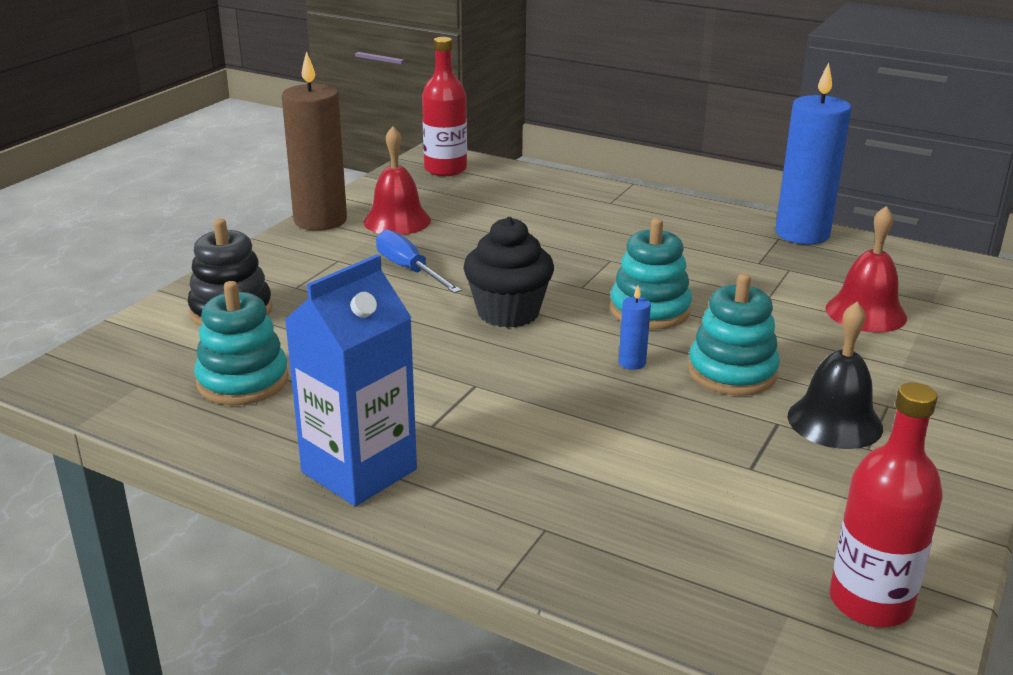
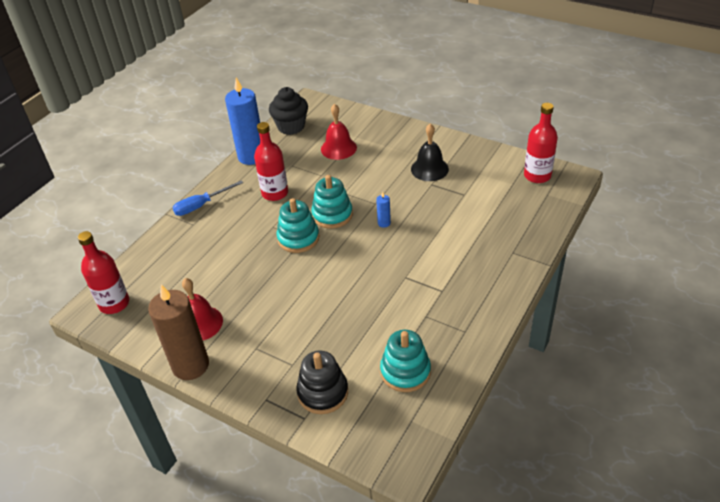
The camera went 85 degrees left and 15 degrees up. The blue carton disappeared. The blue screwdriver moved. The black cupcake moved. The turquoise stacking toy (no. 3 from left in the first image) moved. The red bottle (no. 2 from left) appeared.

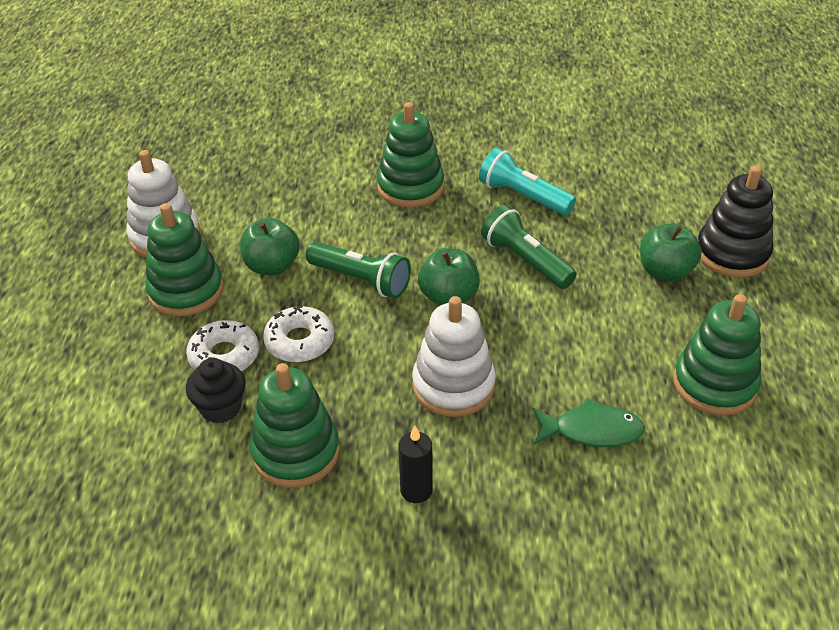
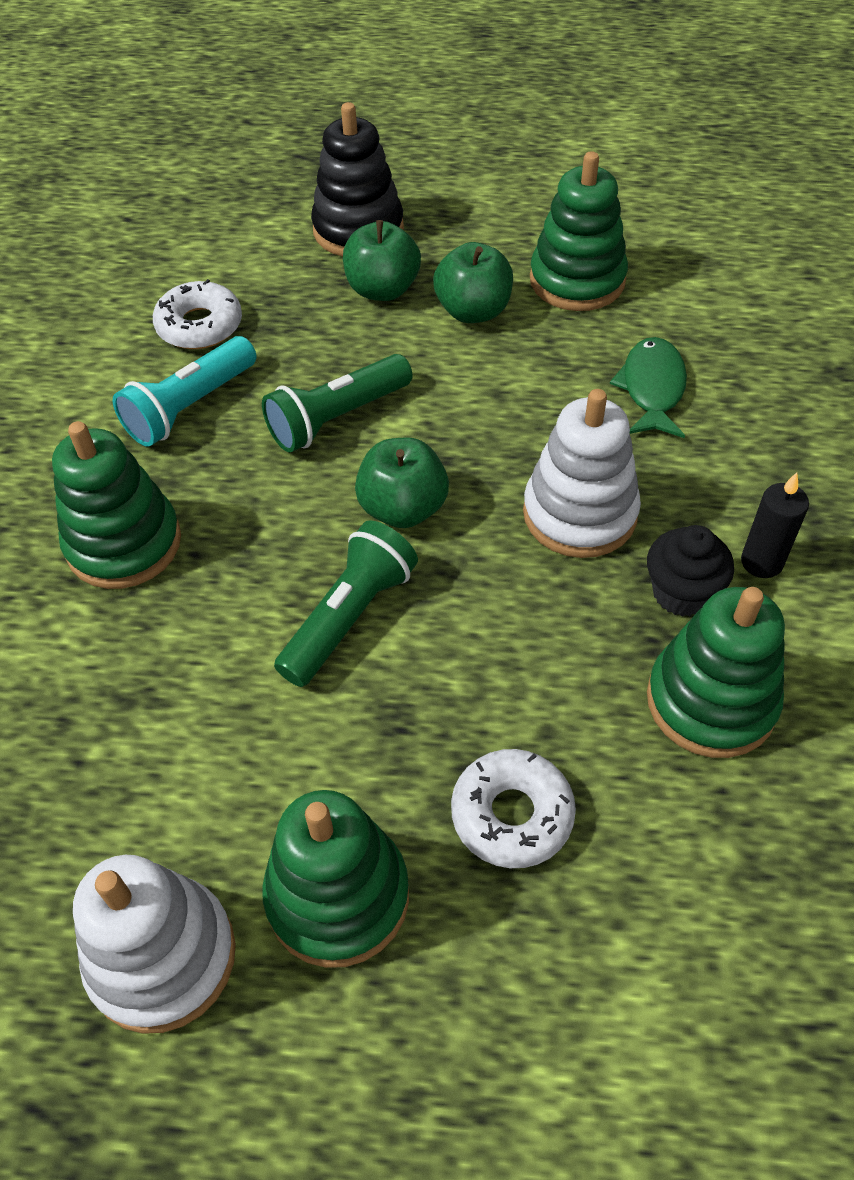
The camera went 85 degrees left and 10 degrees up. The black cupcake moved. The green apple (no. 1 from left in the first image) moved. The white donut (no. 2 from left in the first image) moved.

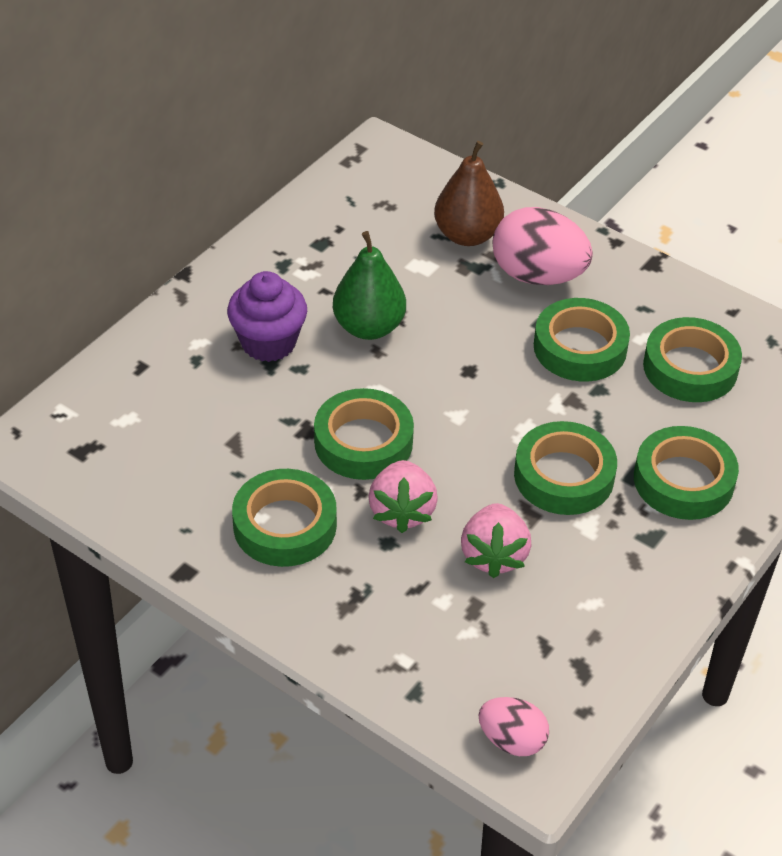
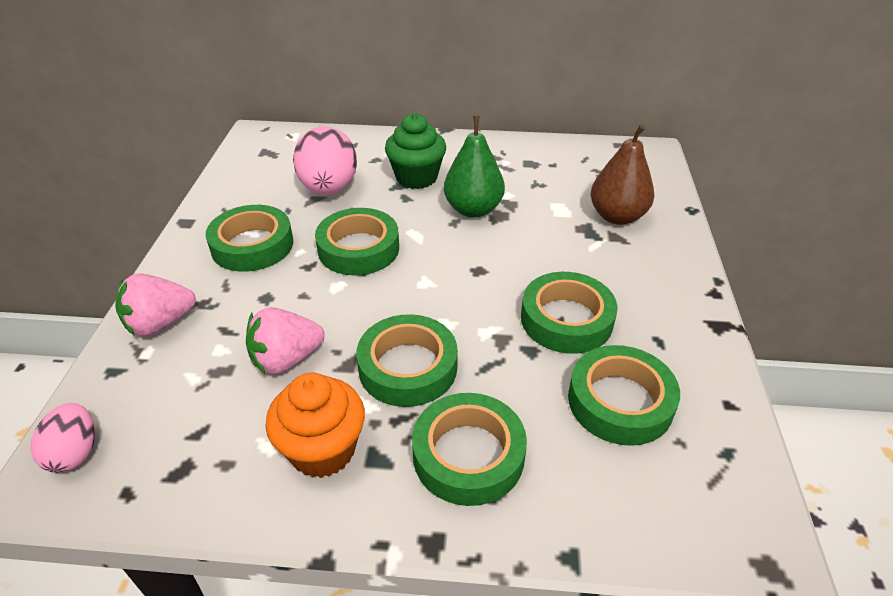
The camera went 60 degrees right and 5 degrees down. The purple cupcake became the green cupcake. The pink strawberry (no. 1 from left) moved. The pink egg (no. 2 from left) moved. The orange cupcake appeared.

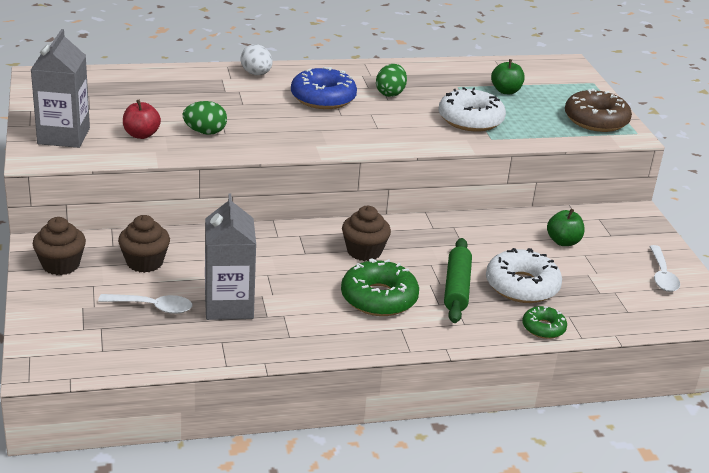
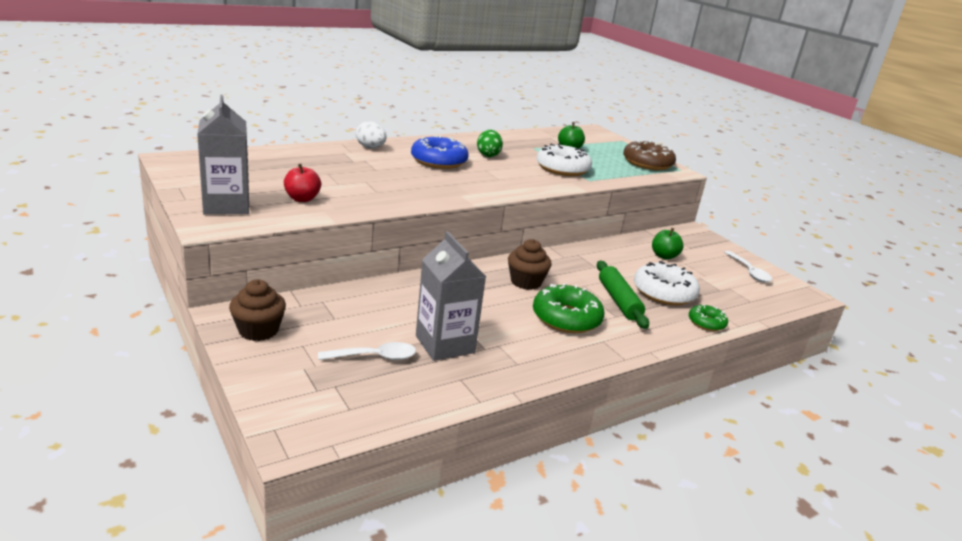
The camera went 20 degrees left and 5 degrees down. The brown cupcake (no. 2 from left) disappeared. The green egg (no. 1 from left) disappeared.

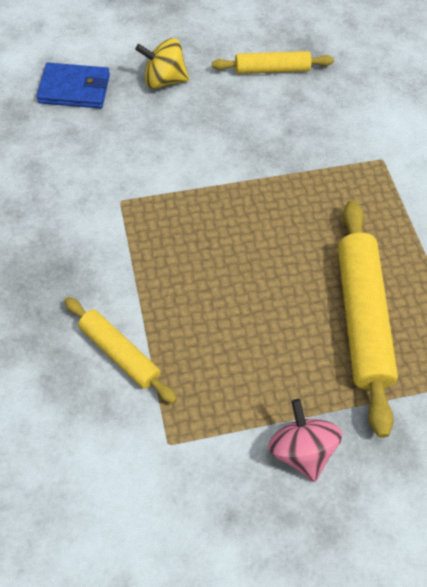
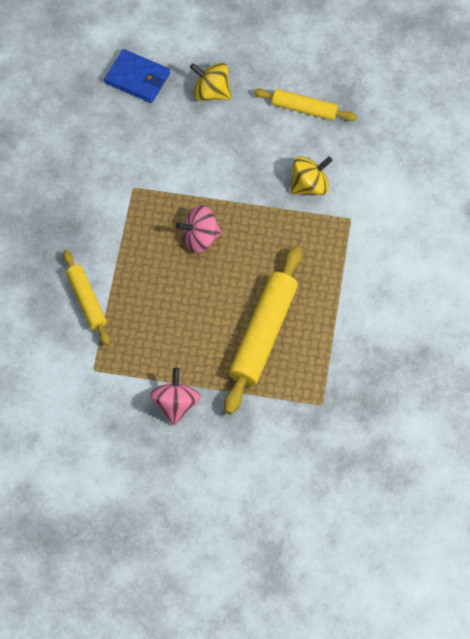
The camera went 25 degrees right and 5 degrees up. The pink spinning top (no. 2 from left) appeared. The yellow spinning top (no. 2 from left) appeared.

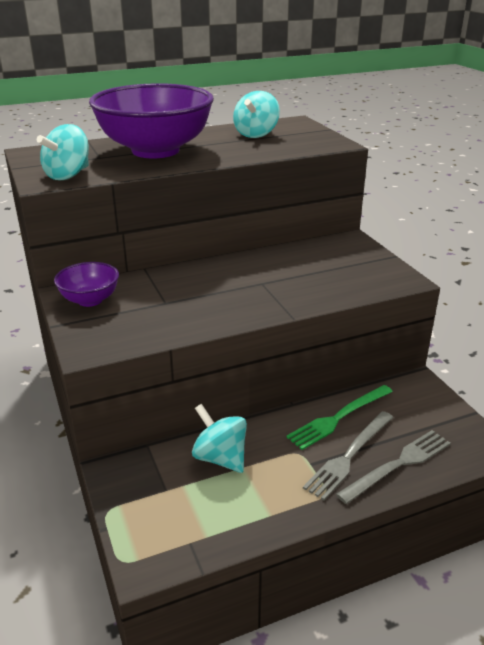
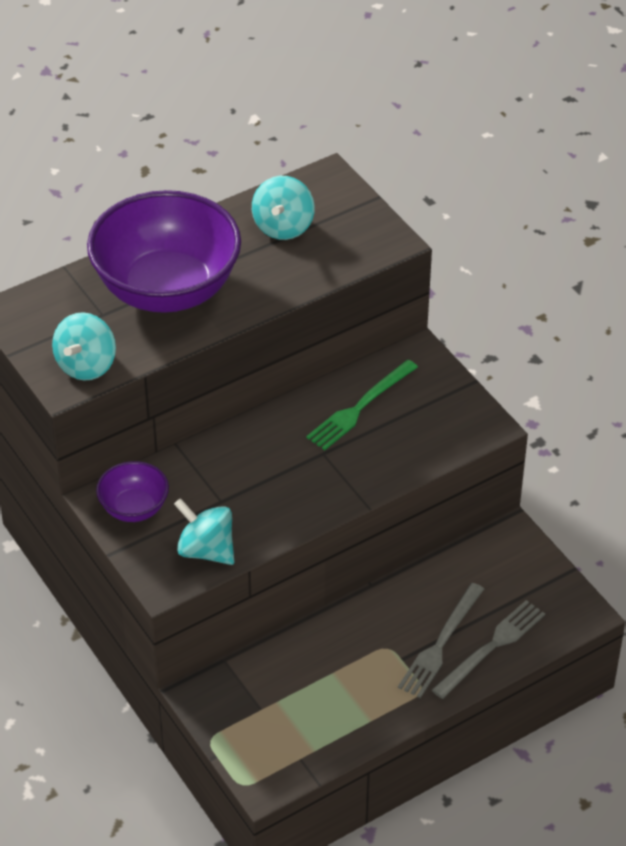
The camera went 10 degrees left and 15 degrees up. The turquoise spinning top (no. 2 from left) moved. The green fork moved.

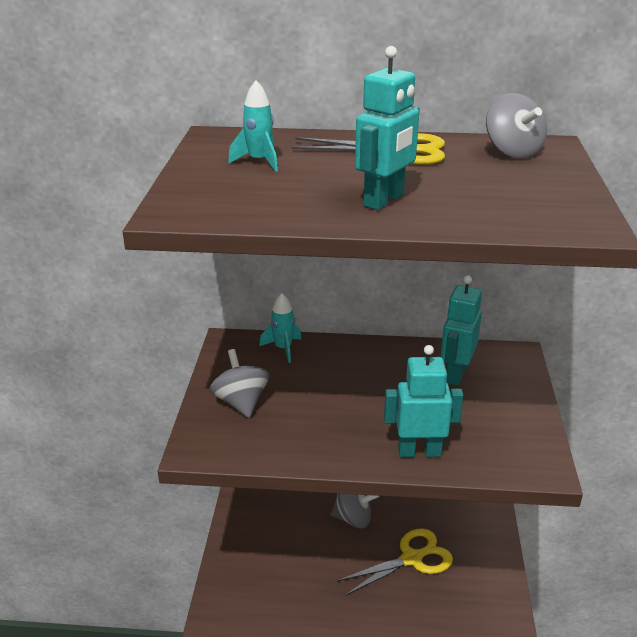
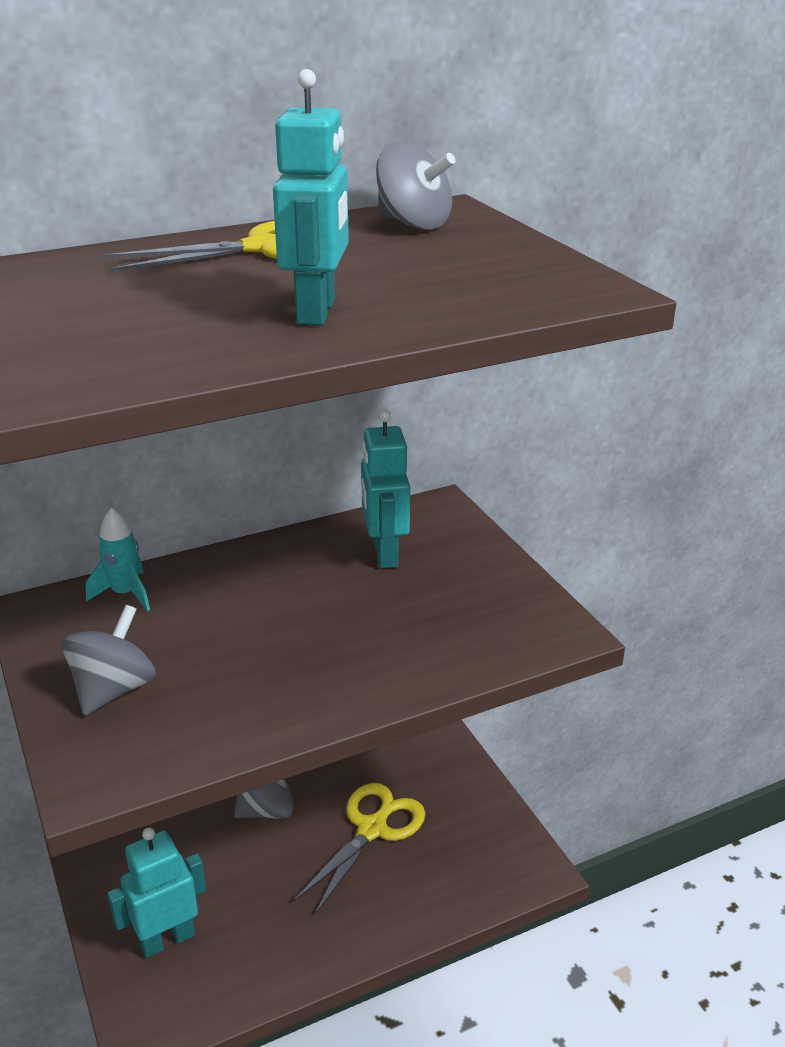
The camera went 30 degrees left and 0 degrees up. The grey spinning top (no. 1 from left) turned 75 degrees clockwise. The turquoise rocket (no. 1 from left) disappeared. The turquoise robot (no. 2 from left in the first image) moved.

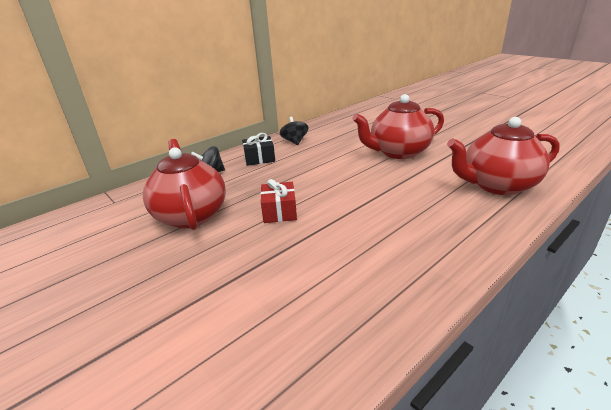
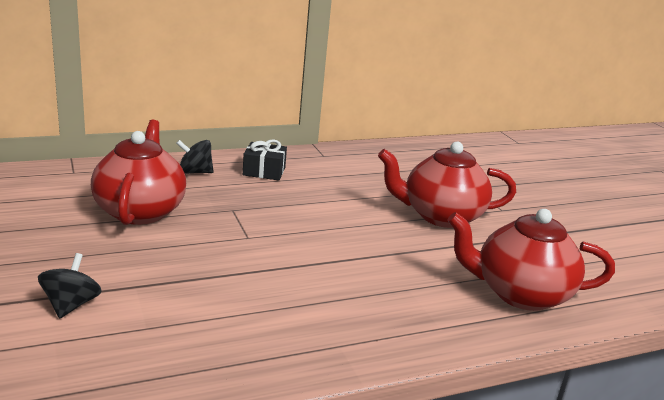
The camera went 15 degrees right and 5 degrees down. The red gift disappeared. The black spinning top (no. 2 from left in the first image) moved.

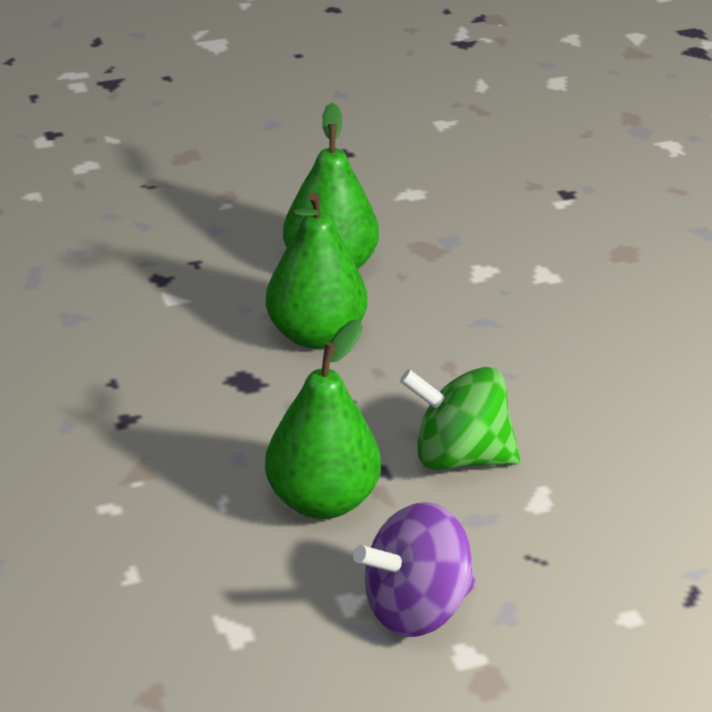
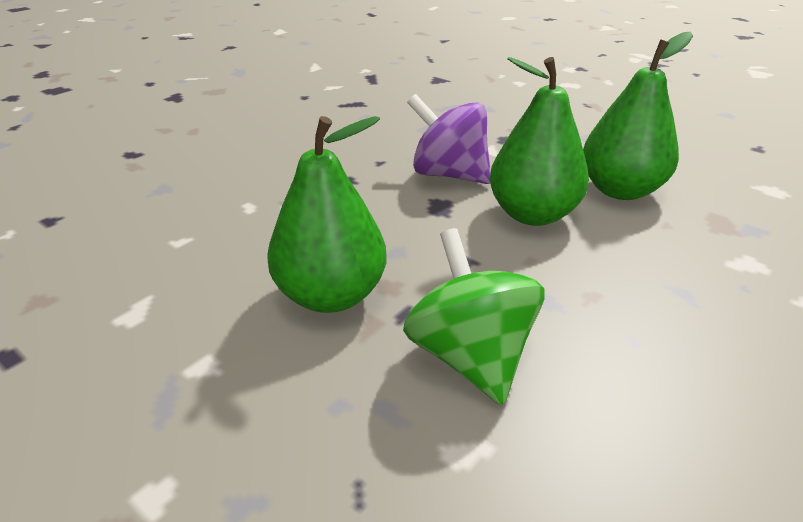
The camera went 60 degrees right and 0 degrees up. The purple spinning top moved.

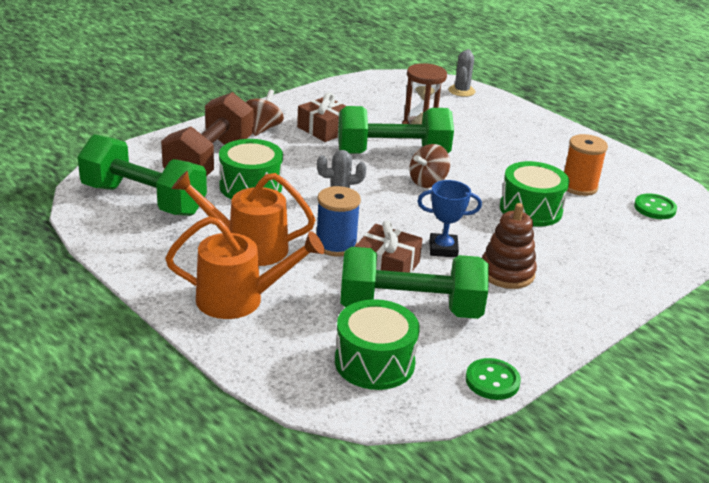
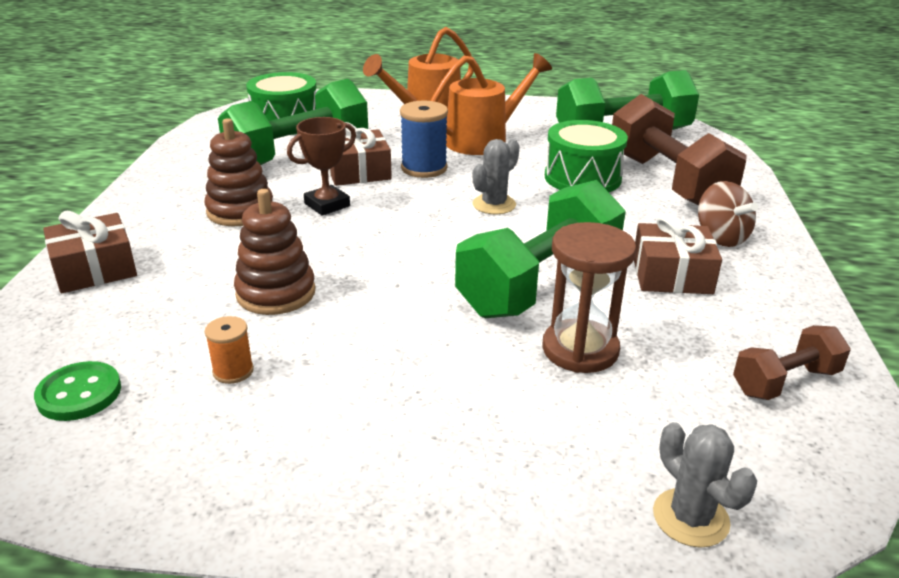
The camera went 140 degrees right and 0 degrees up. The brown spinning top (no. 2 from left) disappeared. The blue trophy became the brown trophy. The green button (no. 1 from left) disappeared. The green drum (no. 3 from left) was replaced by the brown stacking toy (no. 2 from left). The orange spool changed to 0.57 times the size. The brown gift (no. 1 from left) appeared. The brown dumbbell (no. 2 from left) appeared.

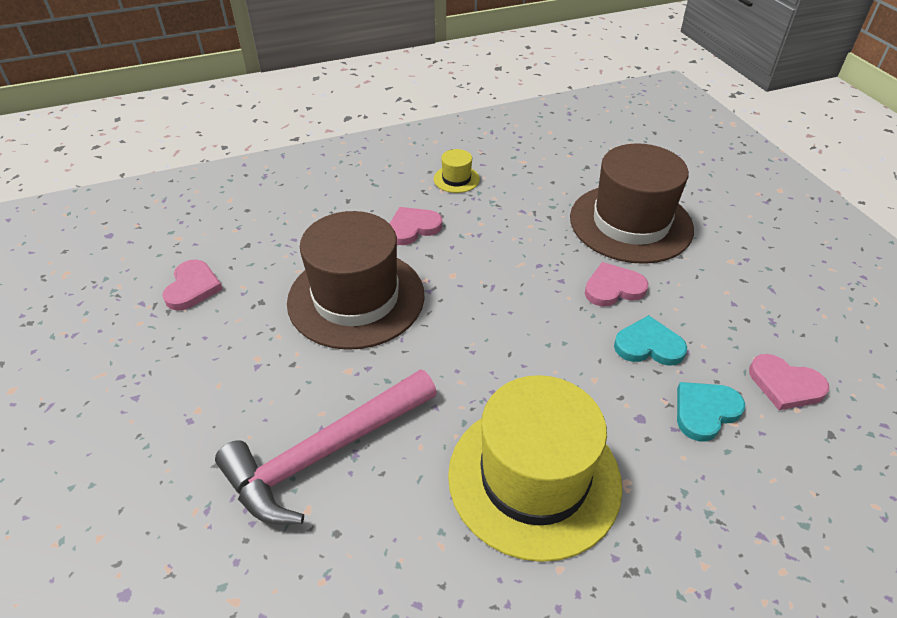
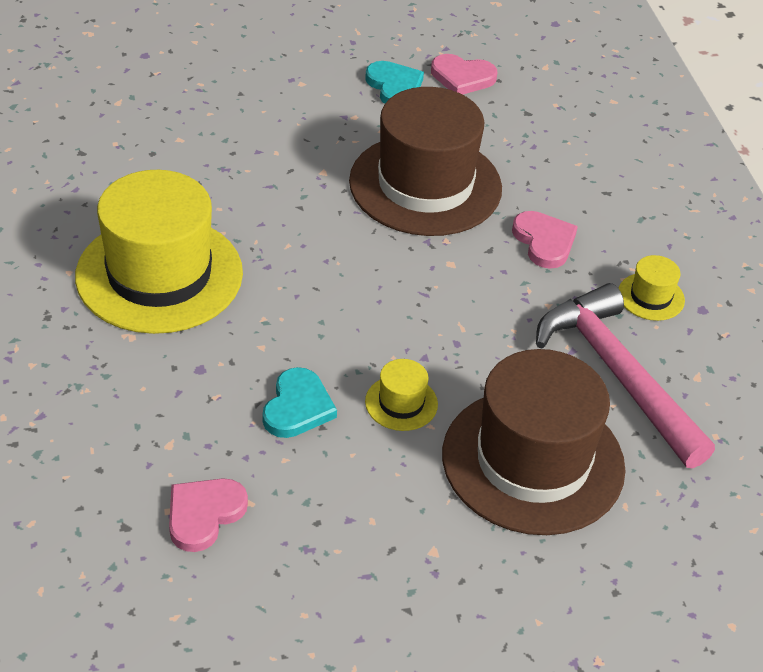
The camera went 95 degrees right and 0 degrees up. The pink hammer moved. The pink heart (no. 3 from left) was replaced by the yellow hat (no. 2 from left). The turquoise heart (no. 2 from left) moved.

